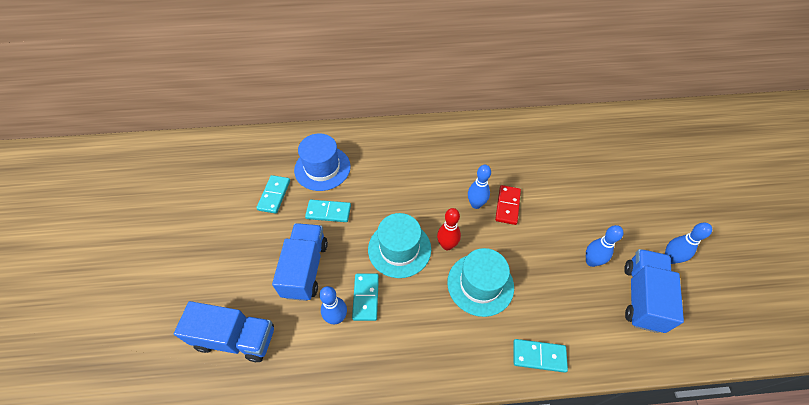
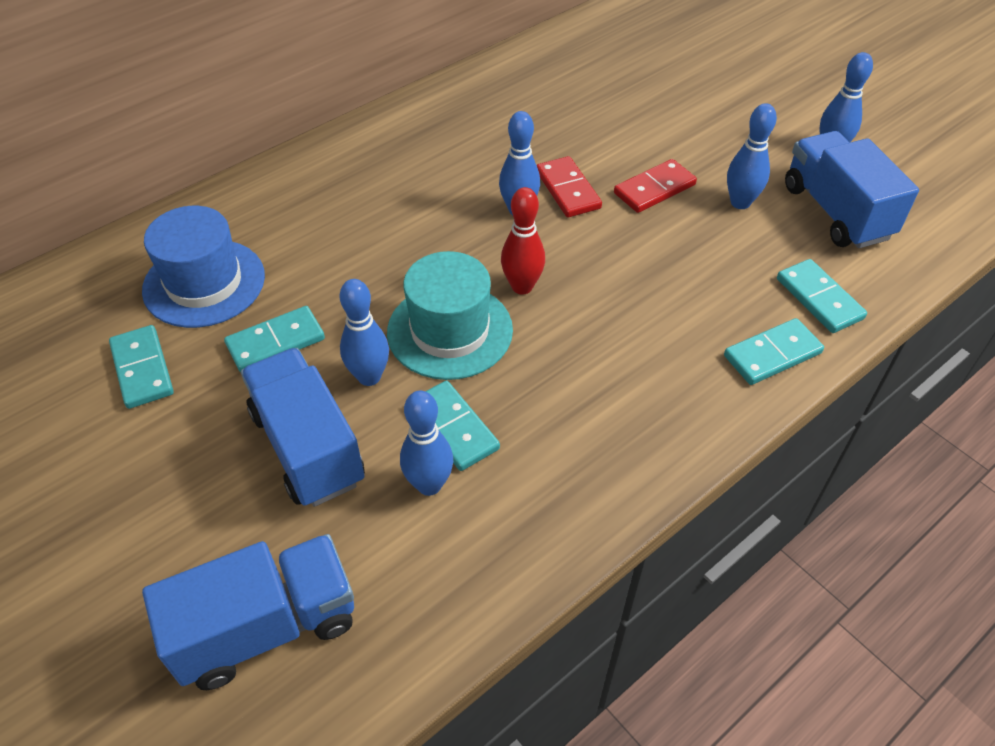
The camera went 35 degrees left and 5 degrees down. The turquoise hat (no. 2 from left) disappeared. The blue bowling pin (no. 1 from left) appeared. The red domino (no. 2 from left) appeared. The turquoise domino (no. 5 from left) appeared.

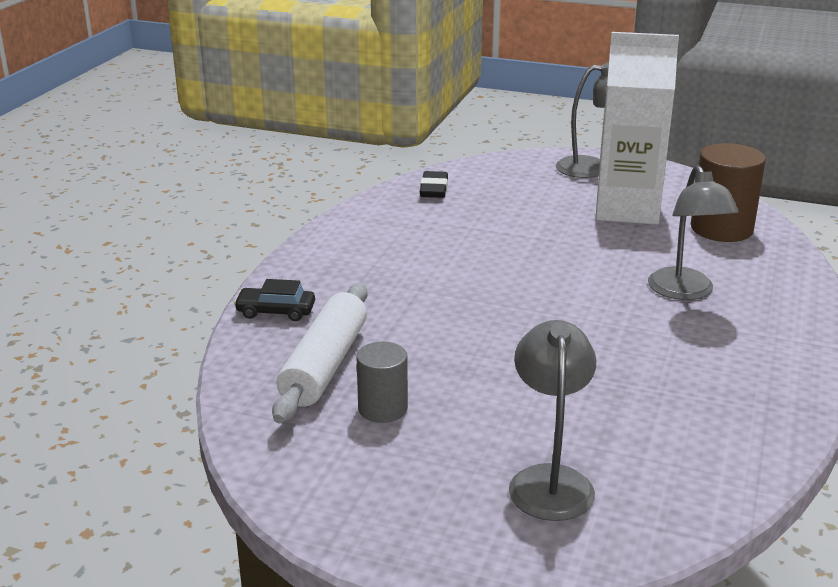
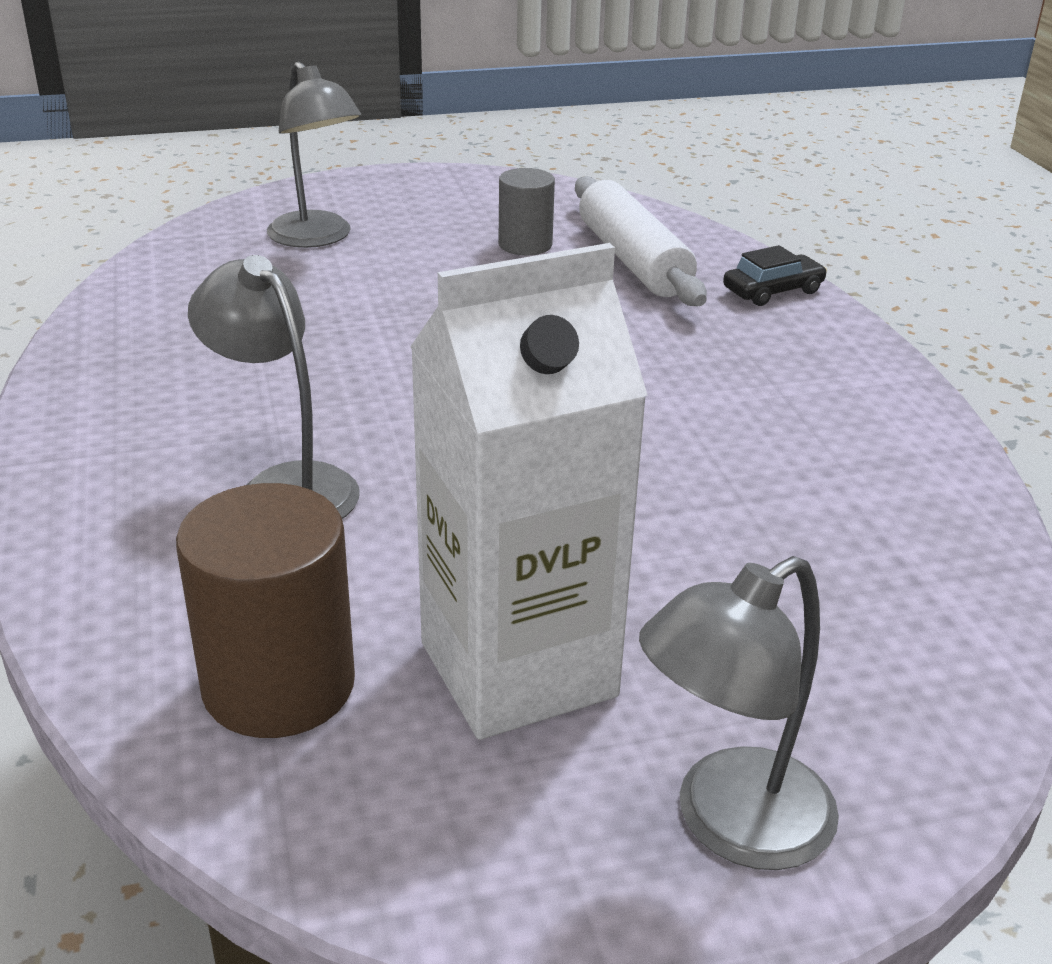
The camera went 145 degrees right and 5 degrees up. The black eraser disappeared.

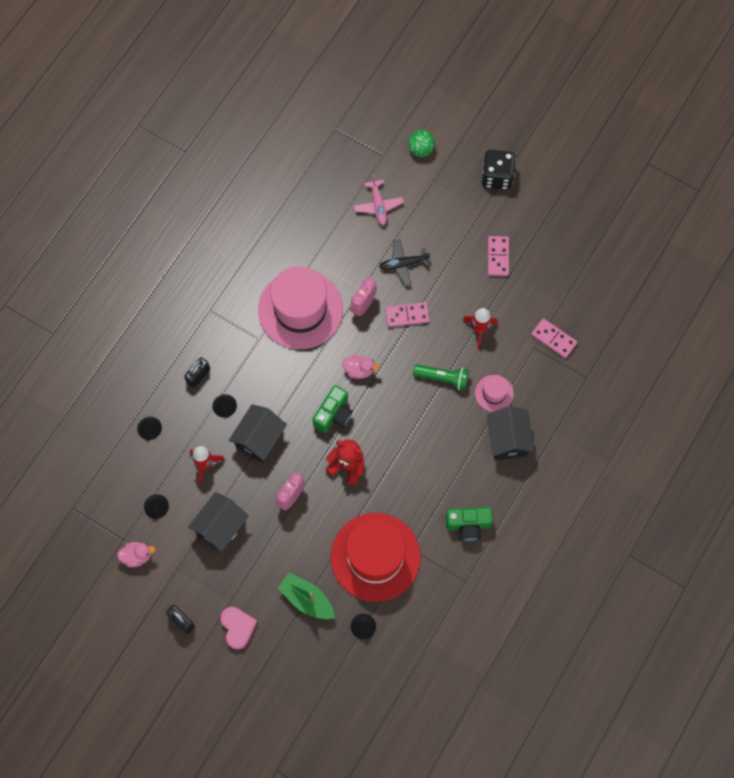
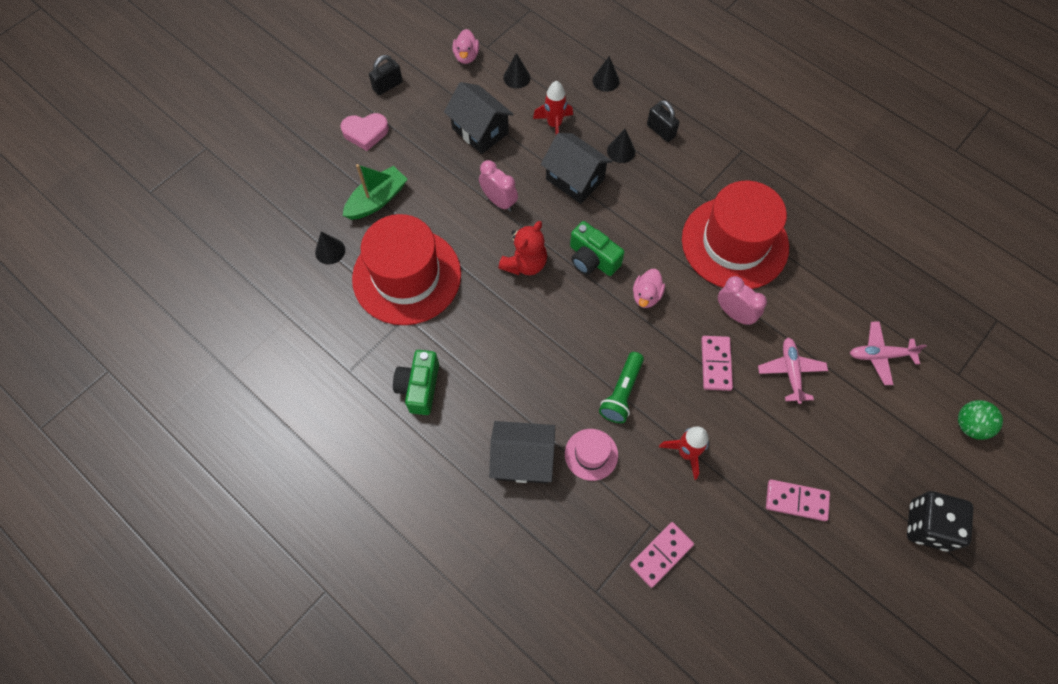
The camera went 100 degrees right and 5 degrees down. The pink hat (no. 1 from left) became the red hat (no. 2 from left). The black plane became the pink plane (no. 1 from left).

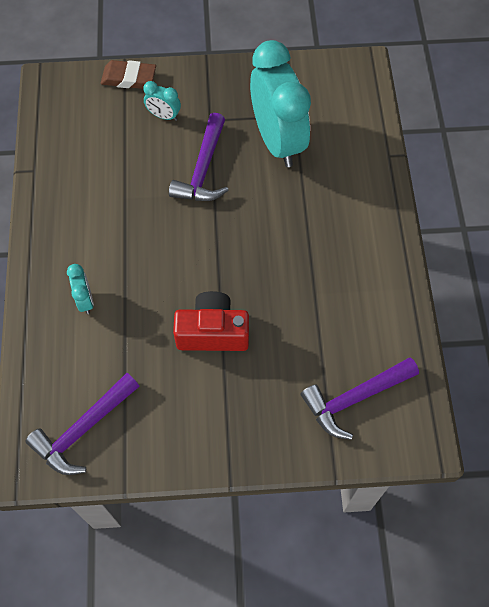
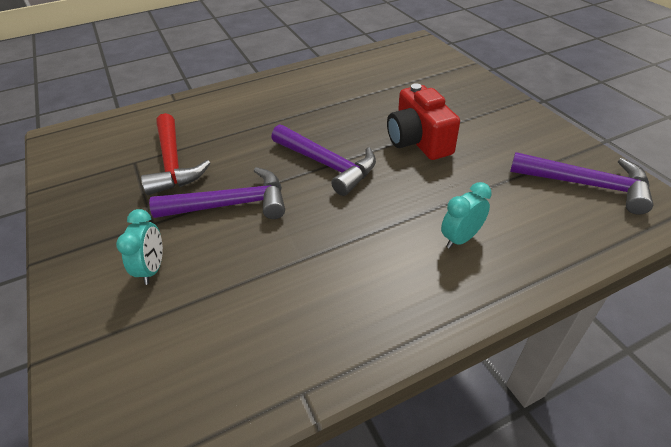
The camera went 110 degrees left and 20 degrees down. The brown eraser disappeared. The turquoise clock (no. 3 from left) was replaced by the red hammer. The purple hammer (no. 3 from left in the first image) moved.

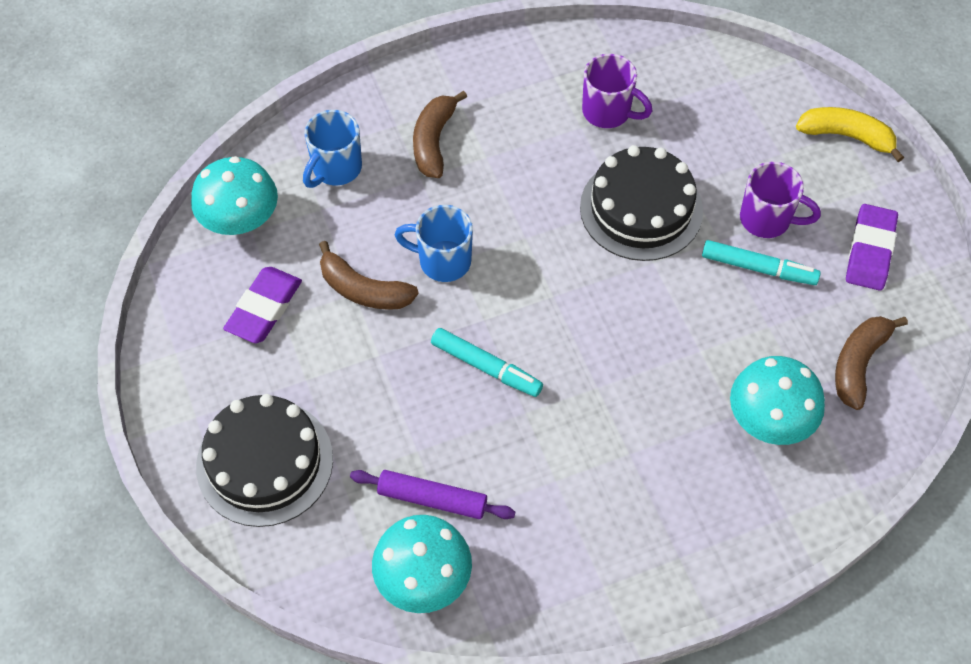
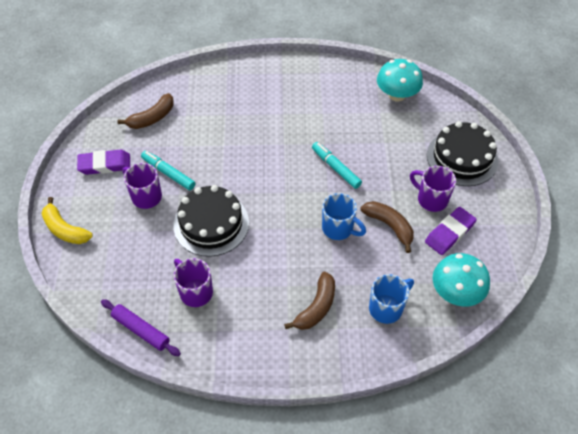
The camera went 160 degrees left and 5 degrees down. The purple rolling pin moved. The turquoise mushroom (no. 3 from left) disappeared. The purple eraser (no. 2 from left in the first image) turned 45 degrees clockwise. The purple mug (no. 3 from left) appeared.

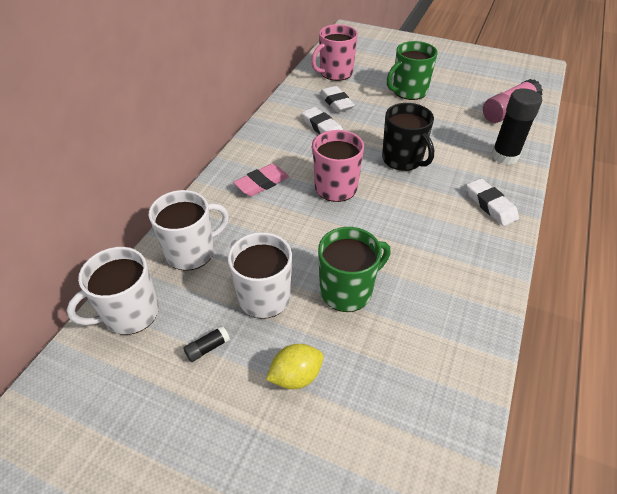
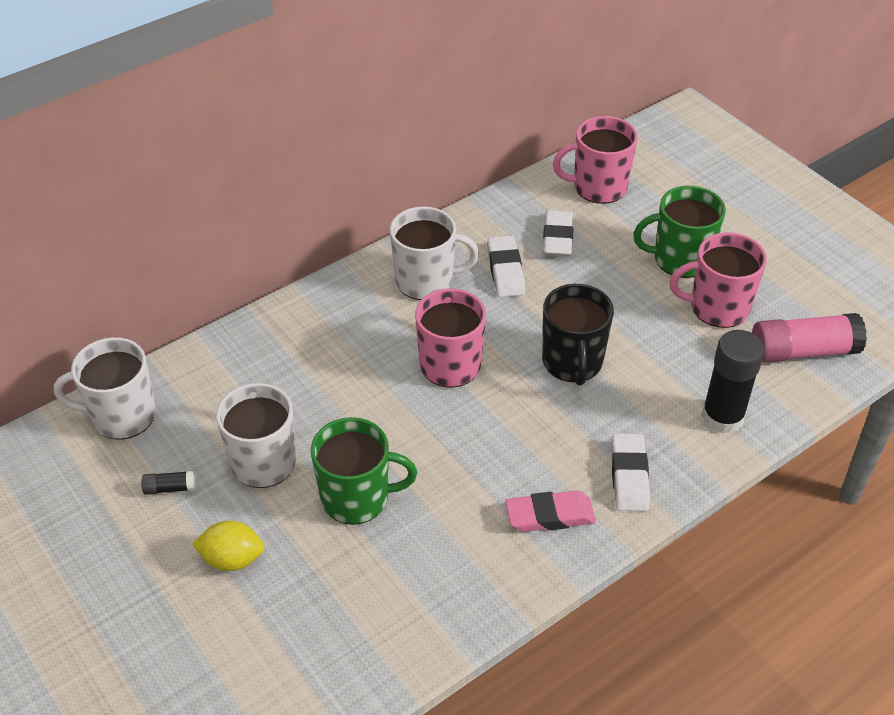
The camera went 30 degrees right and 0 degrees up. The white mug (no. 2 from left in the first image) moved. The pink eraser moved. The pink mug (no. 3 from left) appeared.

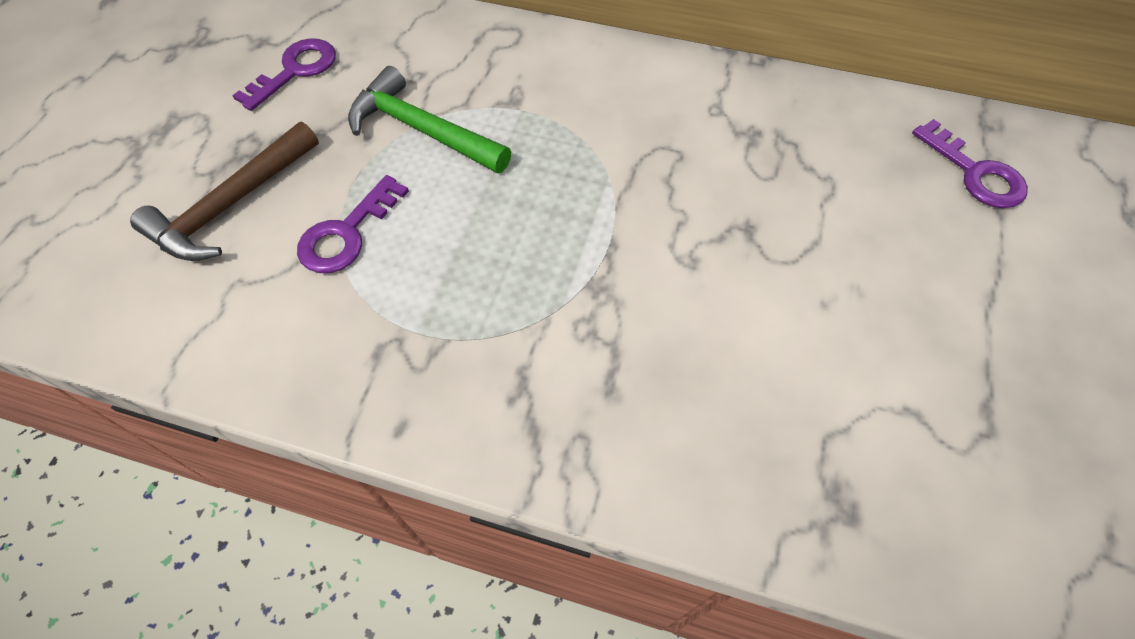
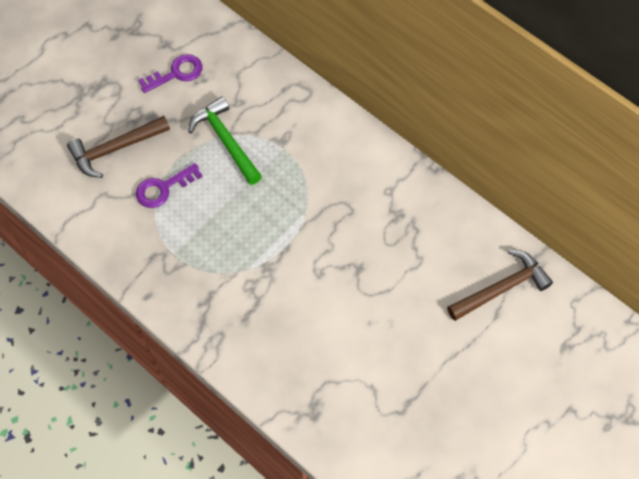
The camera went 25 degrees right and 5 degrees up. The purple key (no. 3 from left) was replaced by the brown hammer (no. 2 from left).

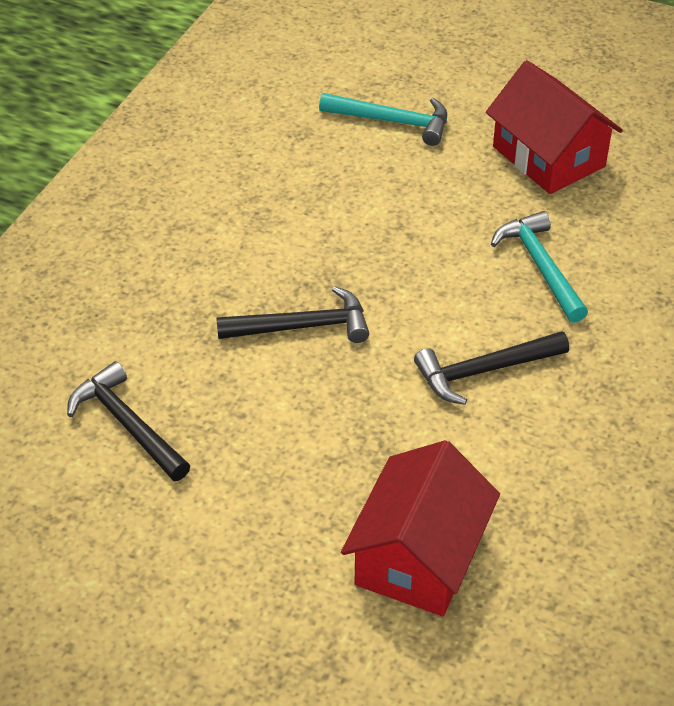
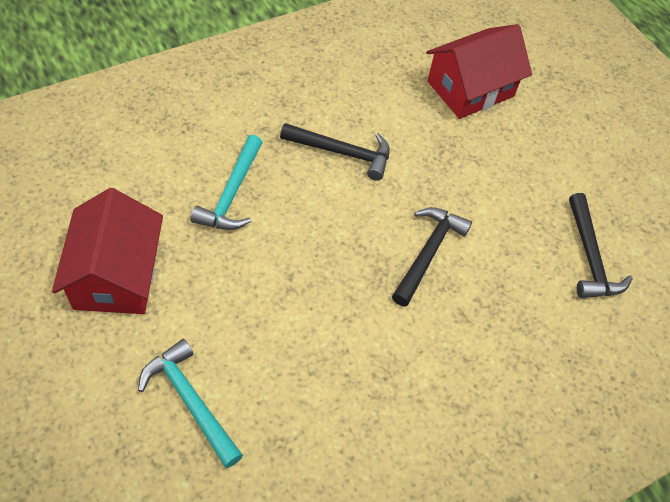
The camera went 150 degrees left and 10 degrees up. The black hammer (no. 2 from left) turned 90 degrees clockwise.

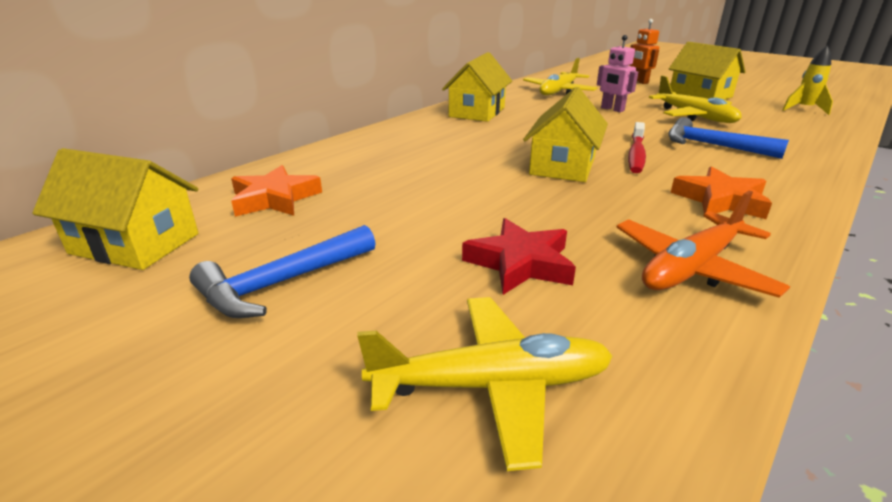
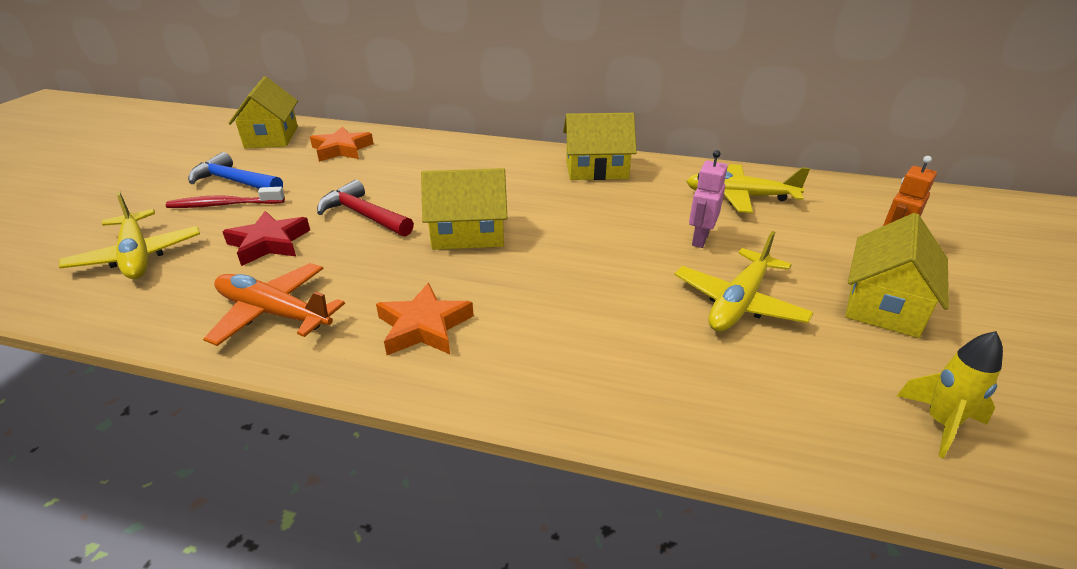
The camera went 65 degrees right and 5 degrees up. The red toothbrush moved. The blue hammer (no. 2 from left) disappeared. The red hammer appeared.

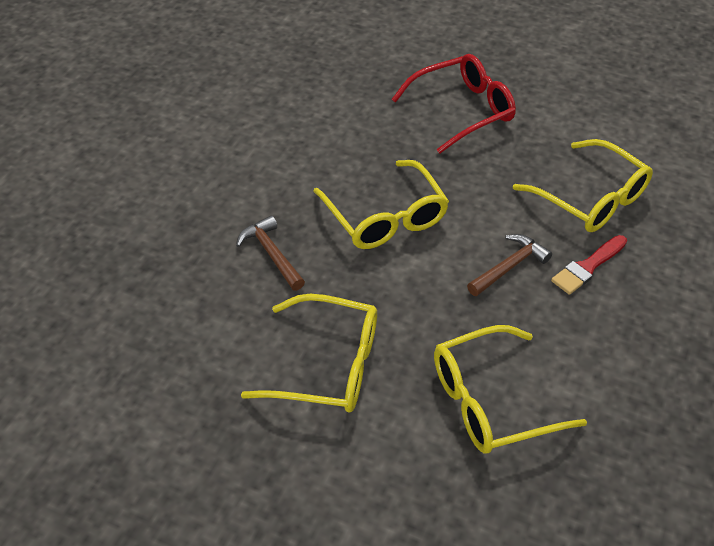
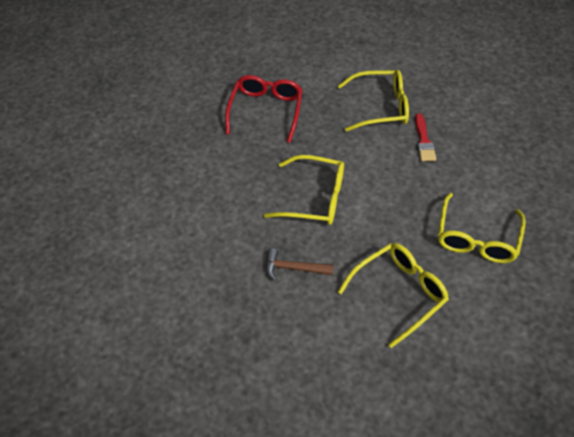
The camera went 50 degrees left and 5 degrees up. The brown hammer (no. 2 from left) disappeared.

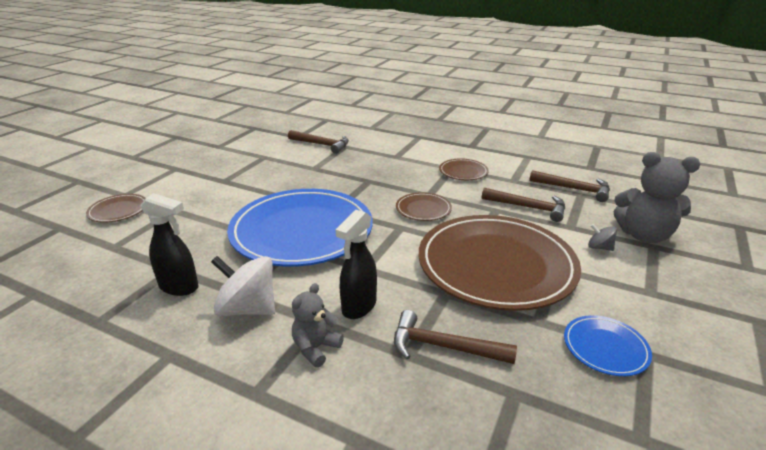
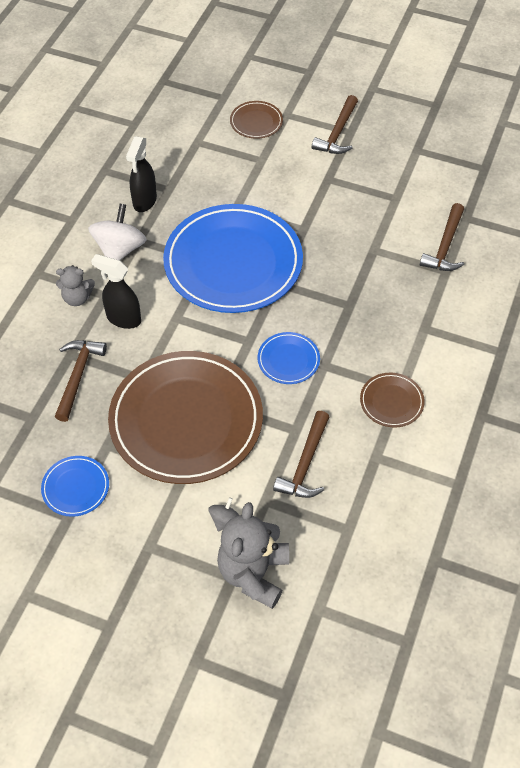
The camera went 85 degrees right and 25 degrees up. The grey teddy bear (no. 1 from left) turned 150 degrees clockwise. The brown plate (no. 2 from left) became the blue plate (no. 3 from left). The brown hammer (no. 4 from left in the first image) moved.

